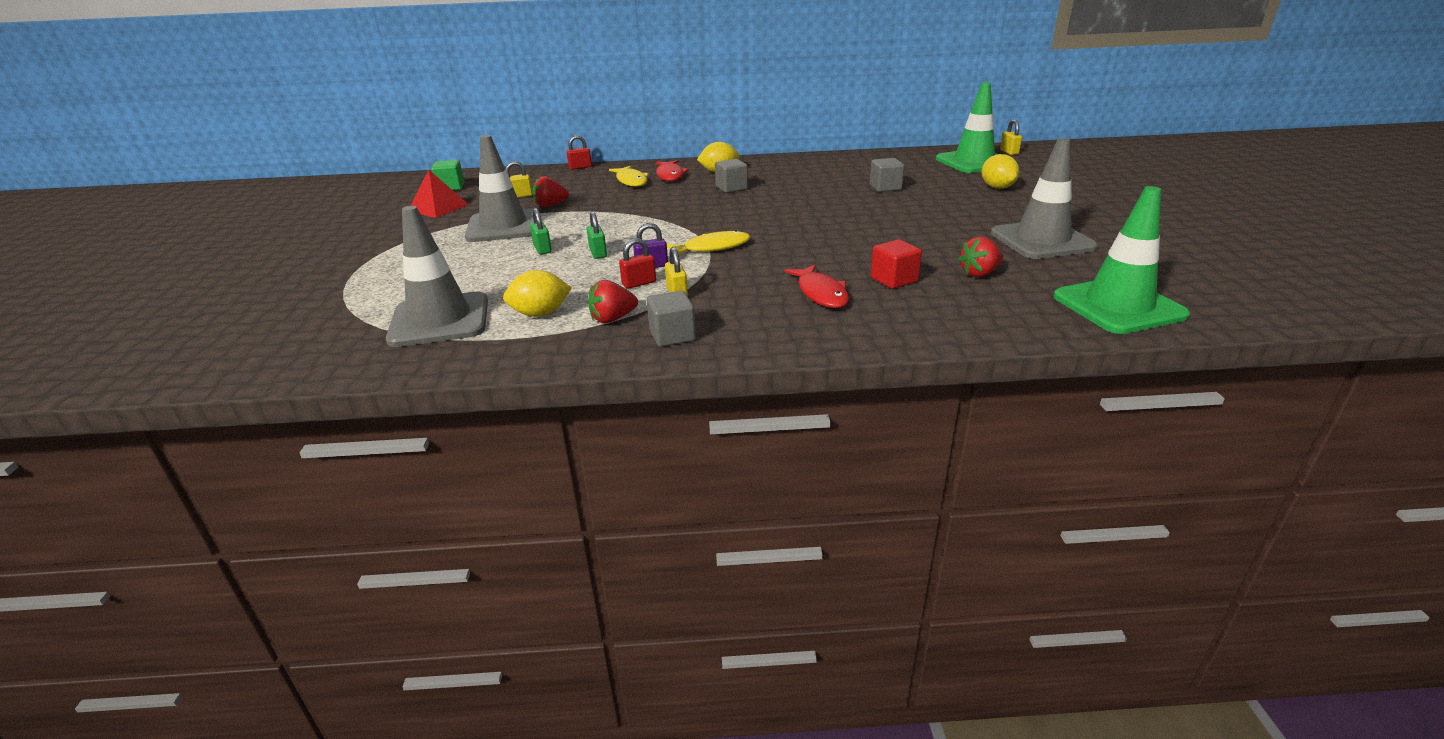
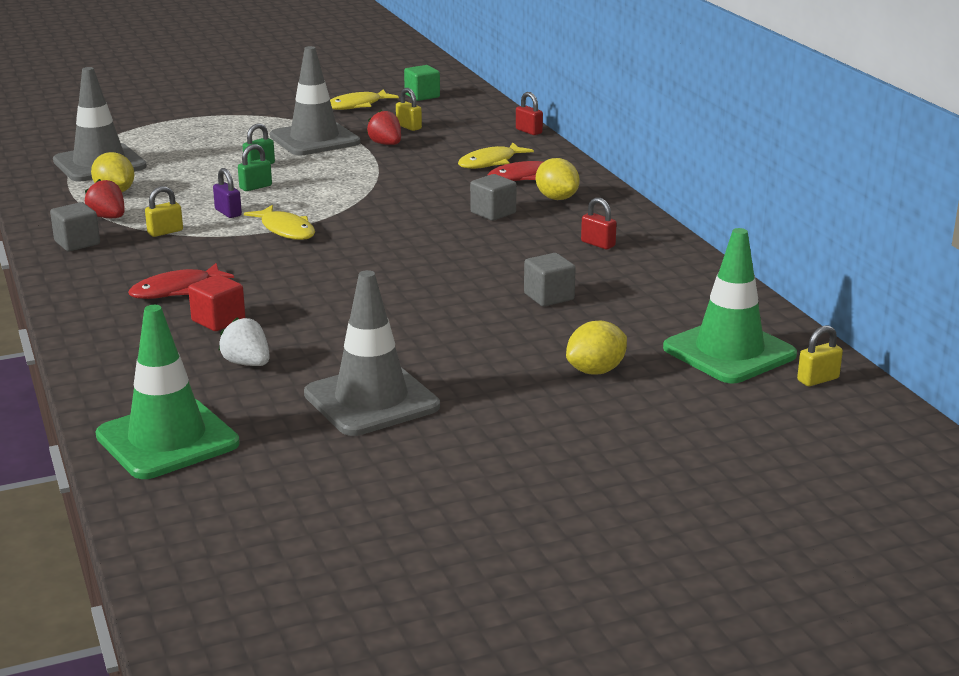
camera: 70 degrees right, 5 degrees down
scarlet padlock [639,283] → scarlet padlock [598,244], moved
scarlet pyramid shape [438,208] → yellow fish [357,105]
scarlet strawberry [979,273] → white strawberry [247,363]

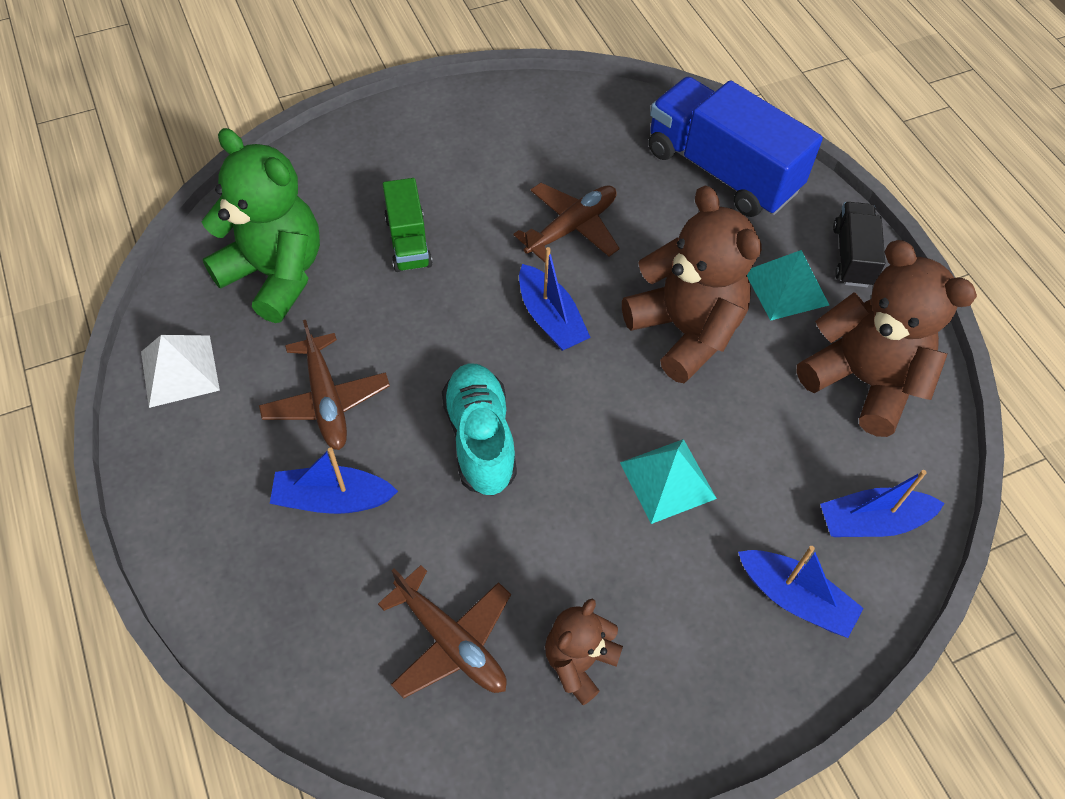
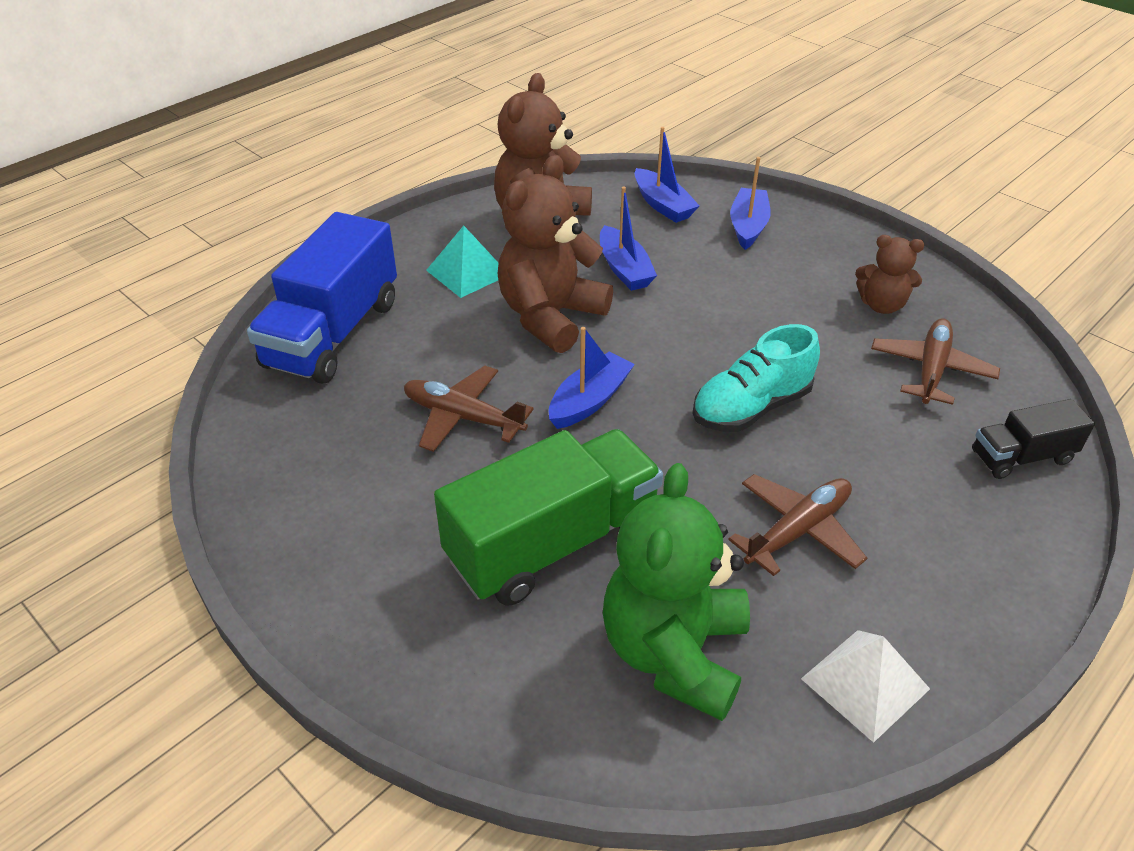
camera: 110 degrees left, 15 degrees down
aqua pyramid shape [668,480] → -
royal blue sailboat [333,499] → royal blue sailboat [624,269], moved
jet-black lorry [852,256] → jet-black lorry [1021,457], moved
emerald lorry [408,241] → emerald lorry [553,543], x1.91

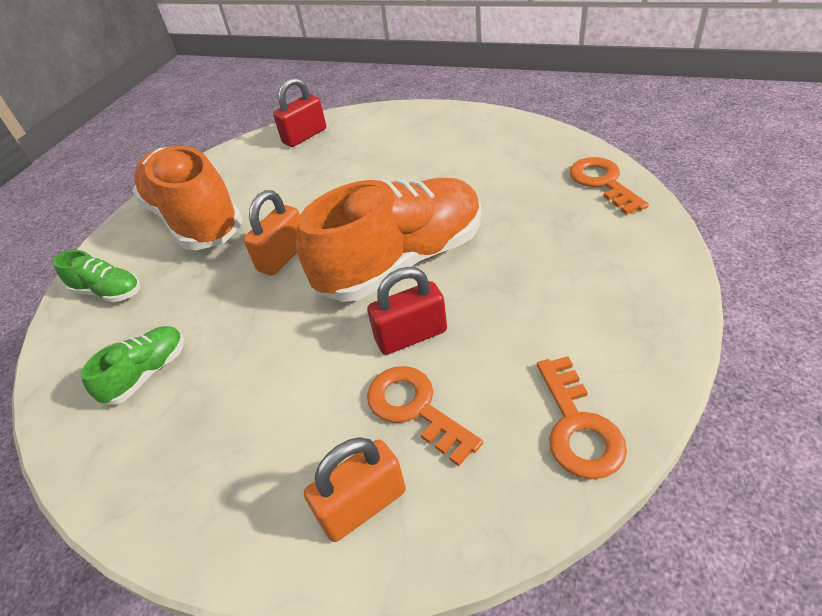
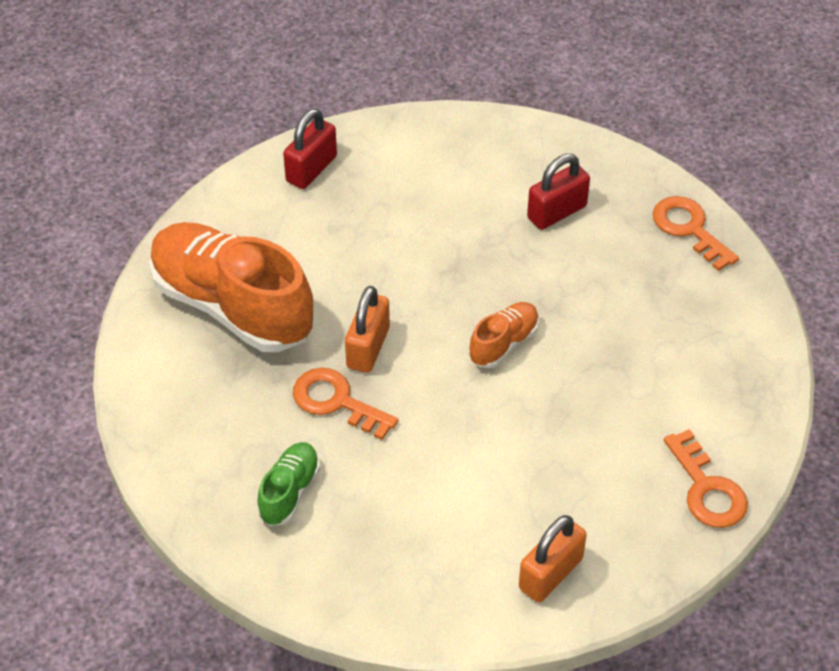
camera: 20 degrees left, 5 degrees up
emerald sneaker [108,292] → -
scarlet padlock [411,335] → scarlet padlock [556,212], moved
orange-coloured door key [415,408] → orange-coloured door key [336,402], moved
orange-coloured sneaker [402,261] → orange-coloured sneaker [504,343], x0.46

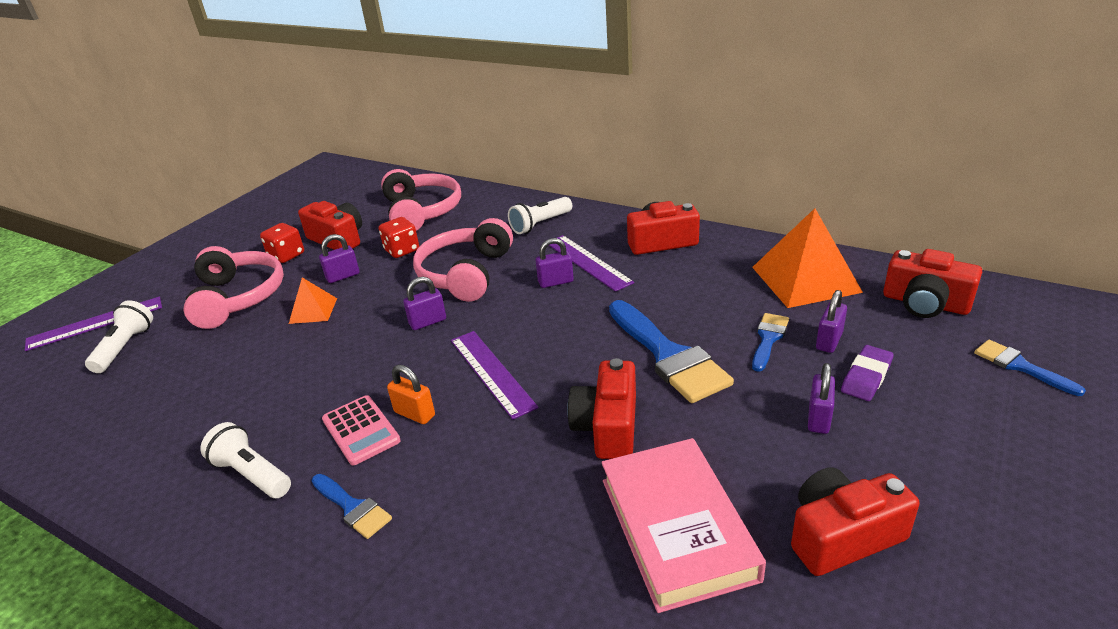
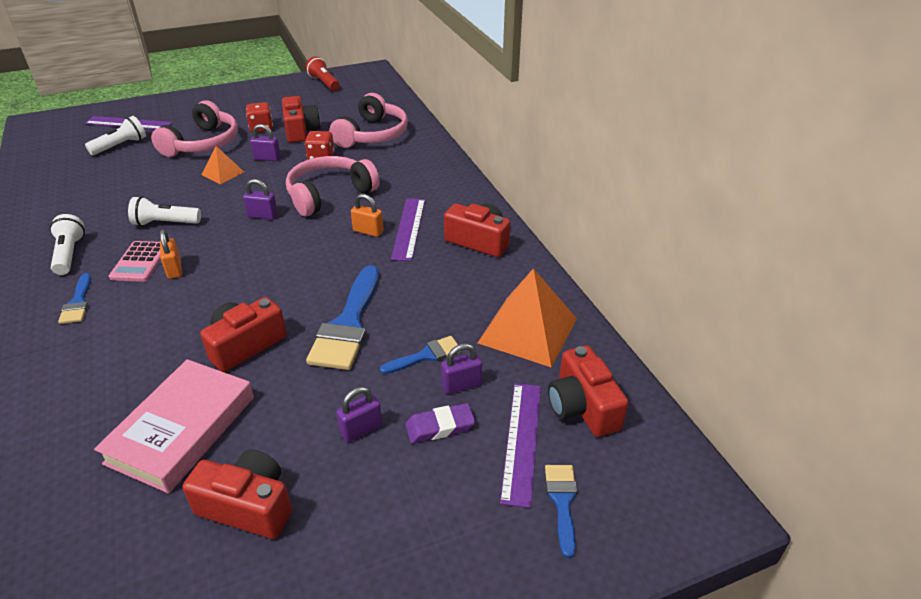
camera: 35 degrees right, 5 degrees up
- → scarlet flashlight [324,83]
violet straightedge [491,372] → violet straightedge [521,441], moved
white flashlight [540,224] → white flashlight [165,223], moved
violet padlock [555,282] → orange-coloured padlock [368,231]

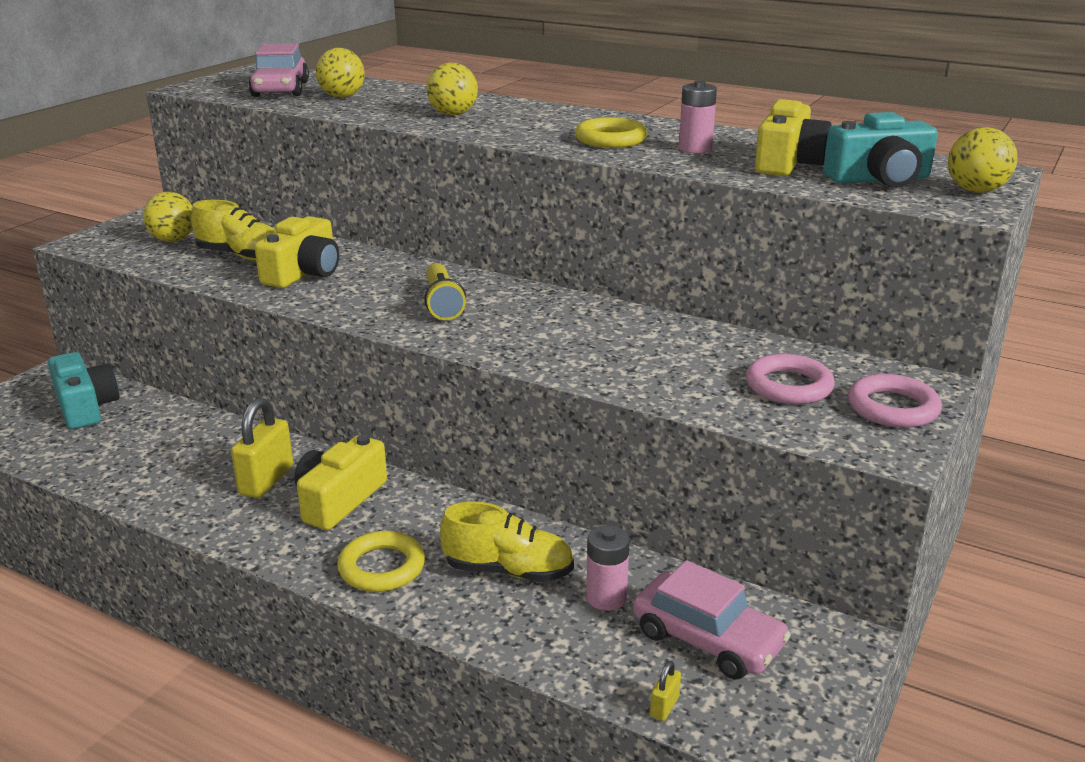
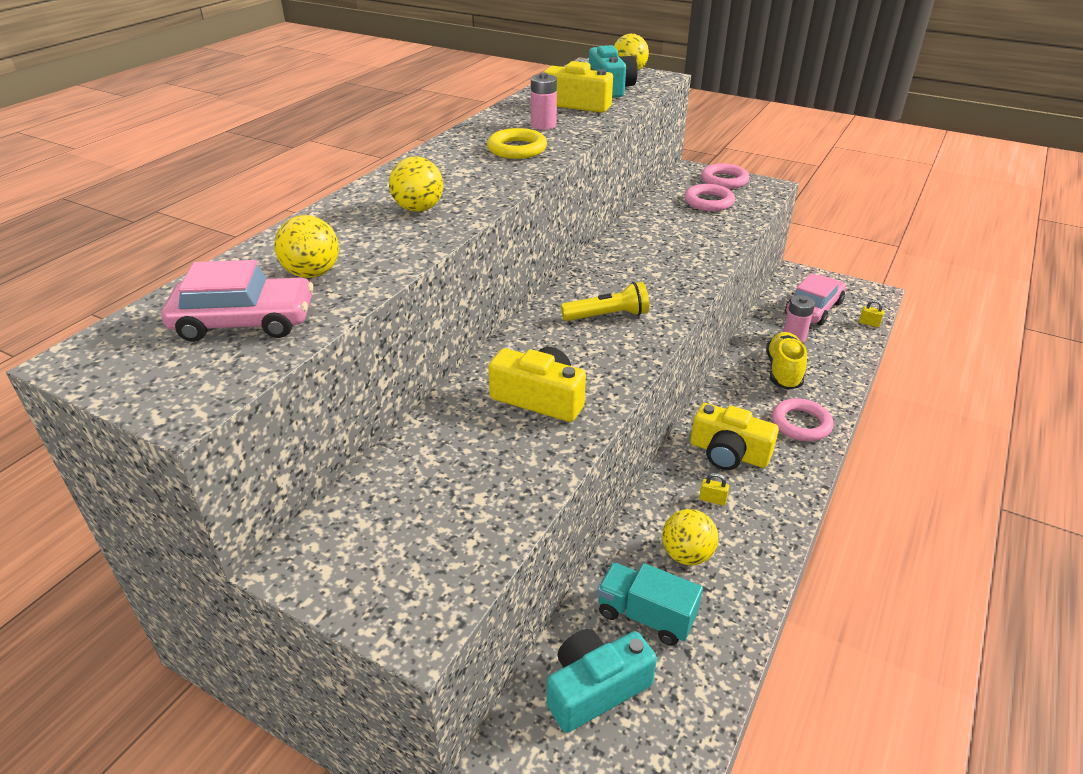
camera: 90 degrees left, 10 degrees up
yellow sneaker [242,256] → -
- → aqua lorry [645,616]
yellow ball [173,240] → yellow ball [686,555], moved
yellow hoop [382,567] → pink hoop [801,424]
yellow padlock [266,480] → yellow padlock [712,499], x0.46

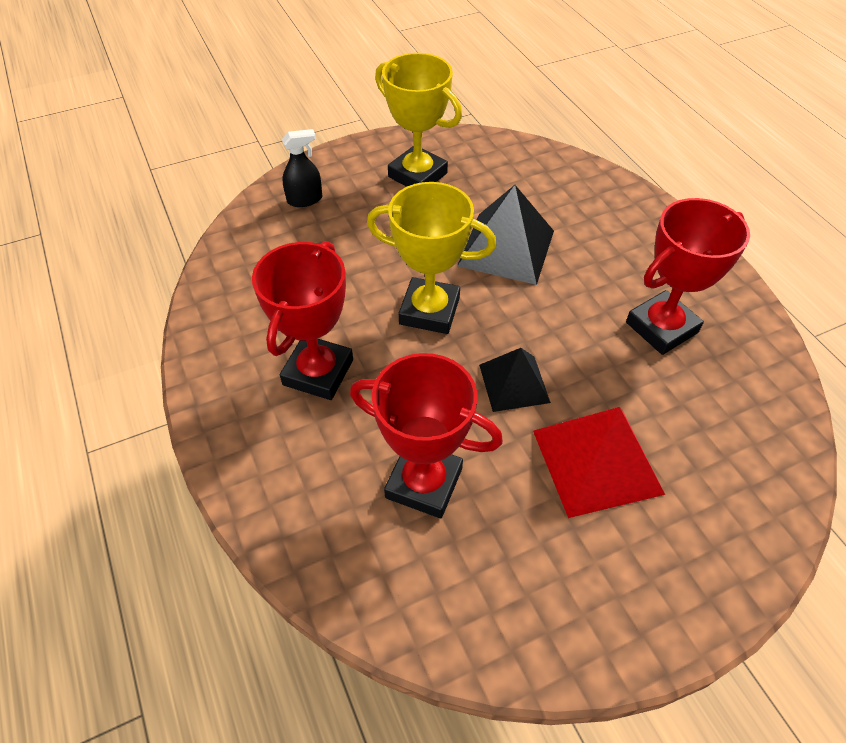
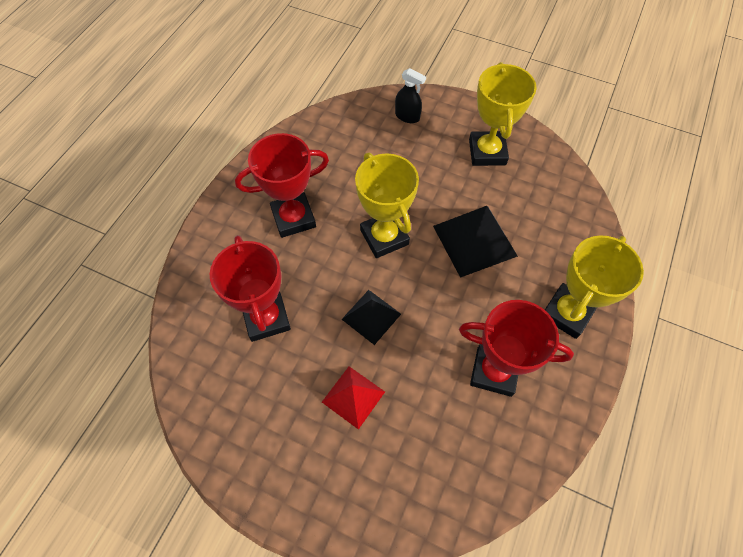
camera: 50 degrees right, 10 degrees up
- → yellow award cup [567,313]
scarlet pyramid shape [597,461] → scarlet pyramid shape [353,396], x0.63

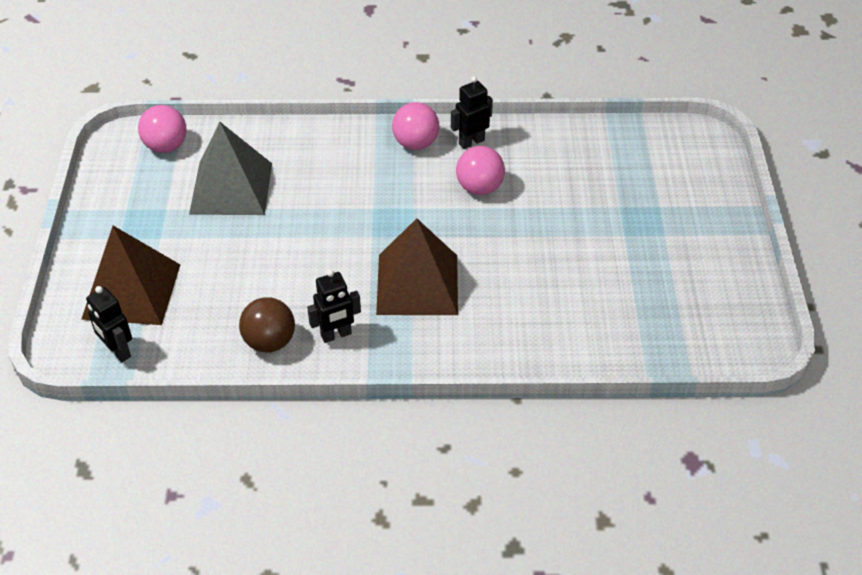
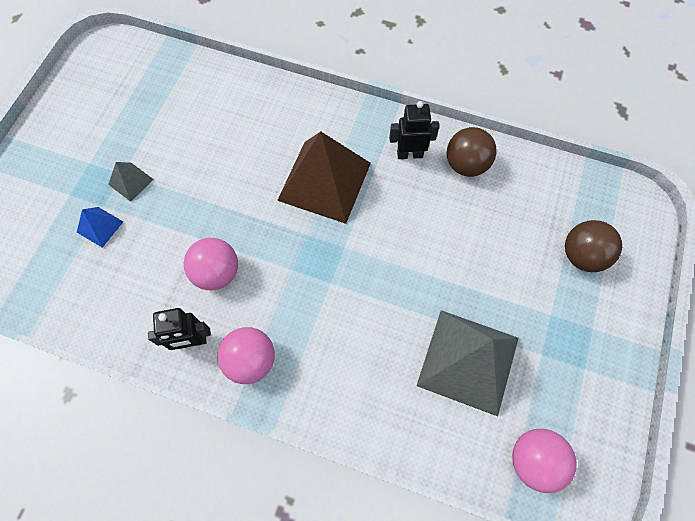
camera: 160 degrees left, 20 degrees up
jet-black robot figure [118,351] → -
- → royal blue pyramid shape [100,227]
- → ash-grey pyramid shape [130,181]
brown pyramid shape [132,291] → brown ball [582,255]

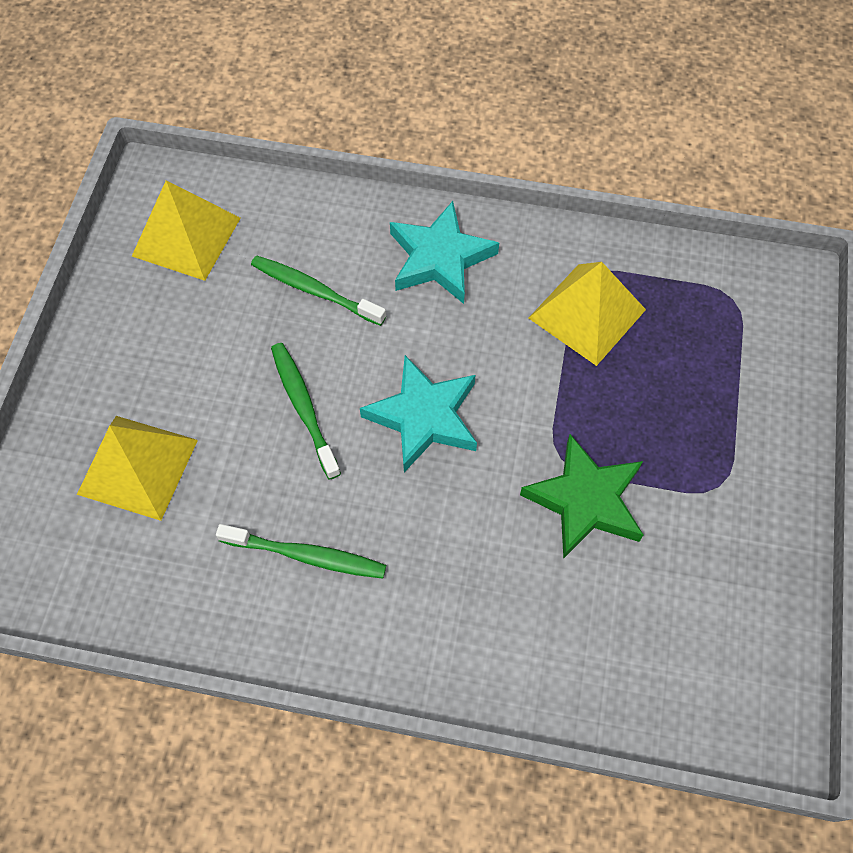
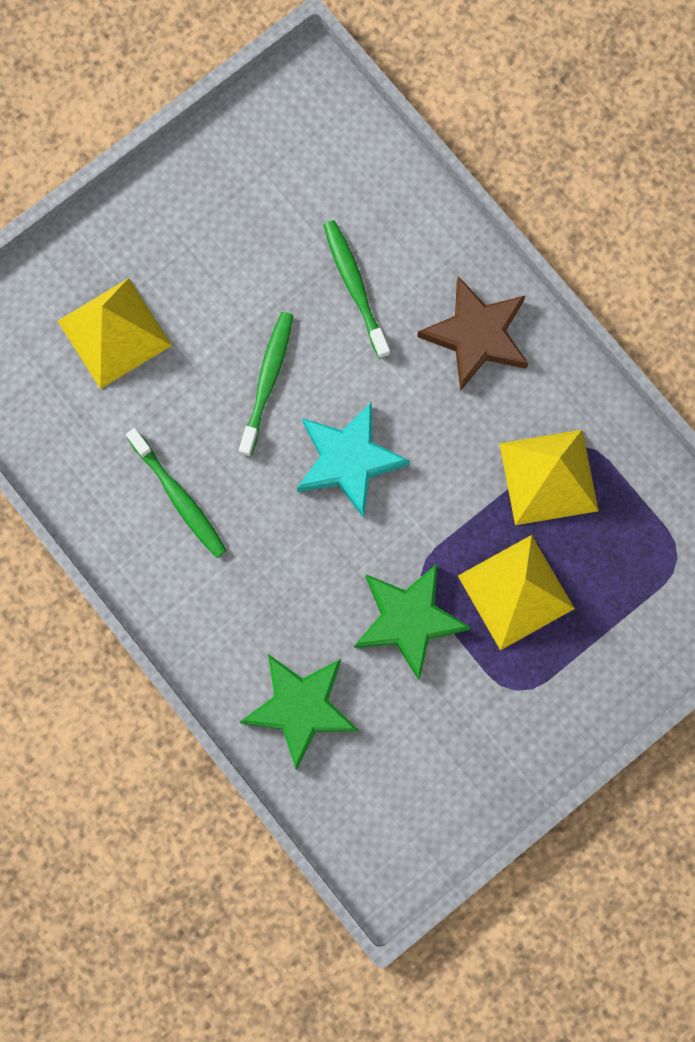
camera: 40 degrees right, 15 degrees up
- → emerald star shape [300,708]
yellow pyramid shape [186,236] → yellow pyramid shape [516,592], moved
aqua star shape [439,258] → brown star shape [476,335]

